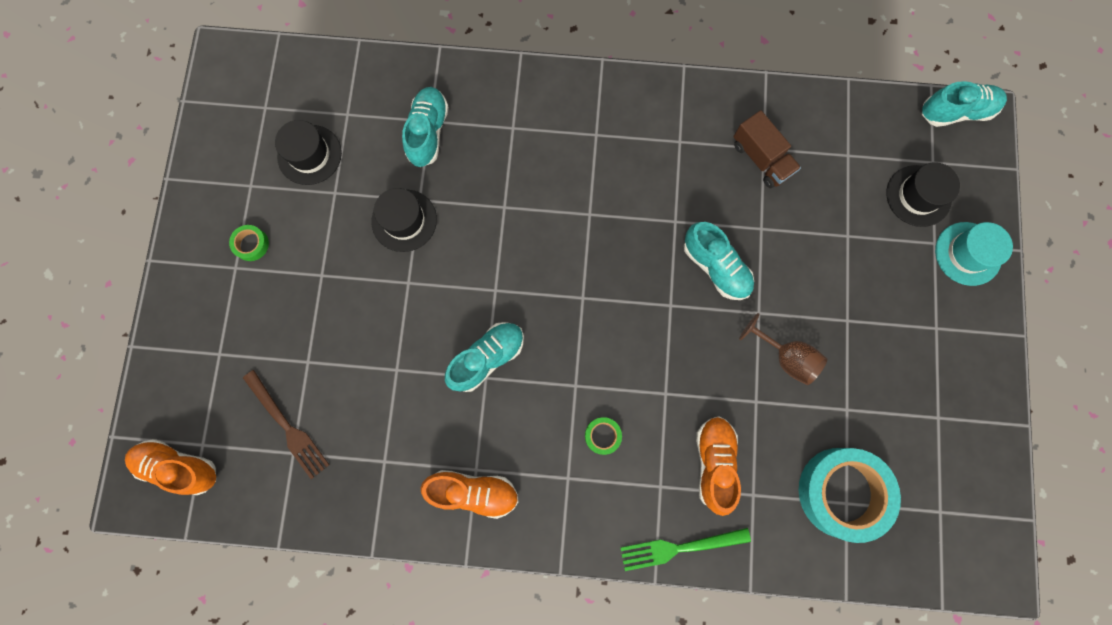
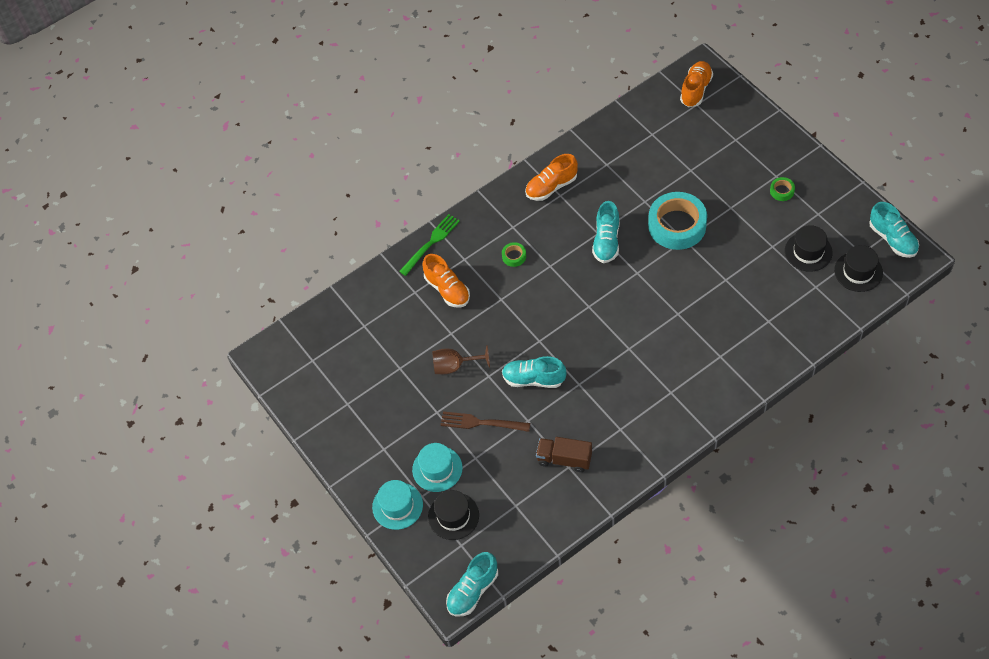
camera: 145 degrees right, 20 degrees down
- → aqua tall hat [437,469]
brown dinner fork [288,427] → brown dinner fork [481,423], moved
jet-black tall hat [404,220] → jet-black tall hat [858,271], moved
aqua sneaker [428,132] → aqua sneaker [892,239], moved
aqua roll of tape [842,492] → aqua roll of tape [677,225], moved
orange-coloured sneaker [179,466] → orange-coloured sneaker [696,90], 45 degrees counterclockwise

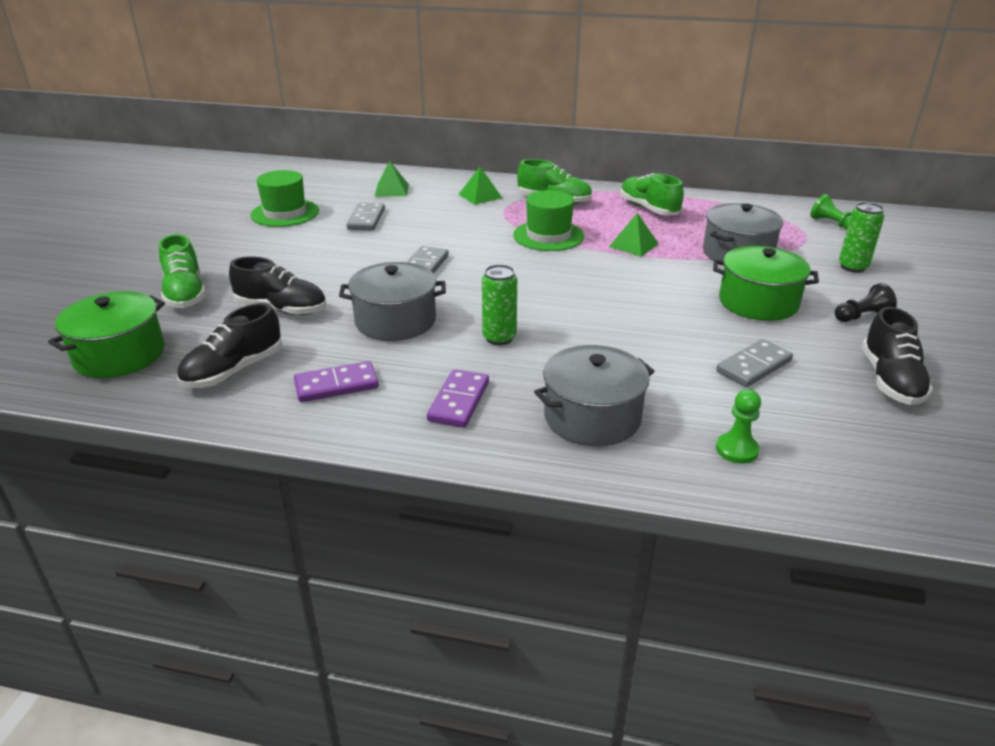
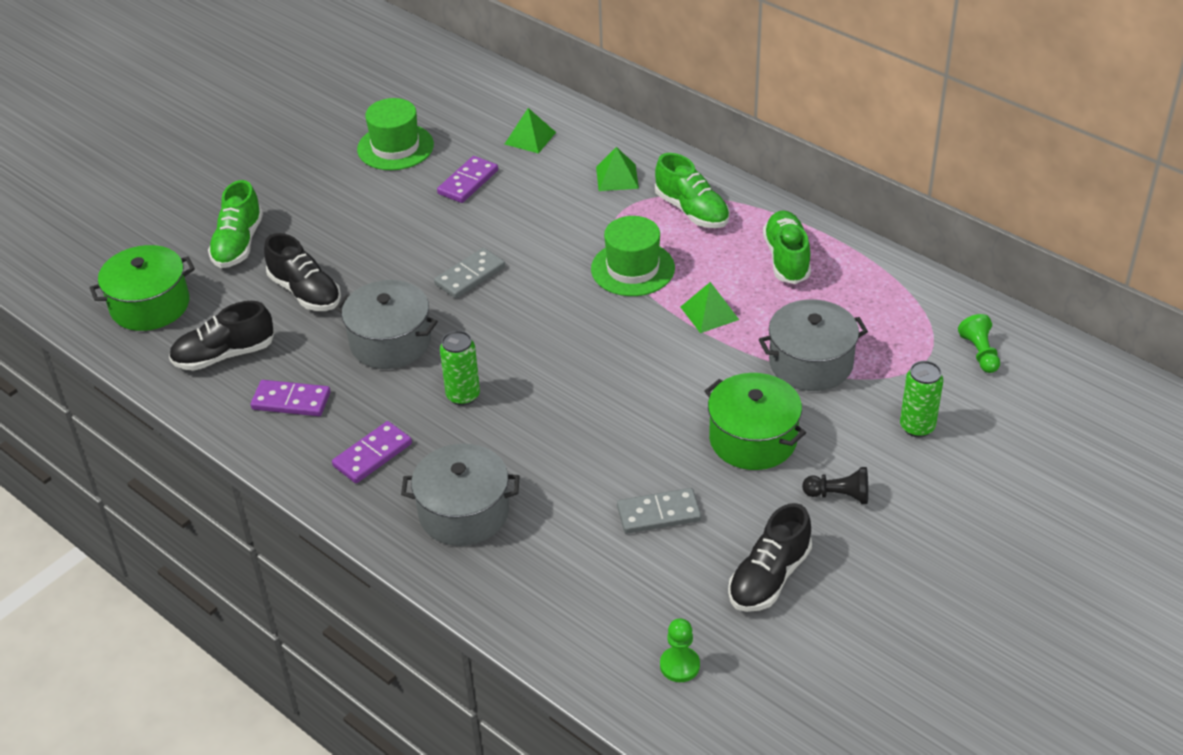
camera: 30 degrees right, 10 degrees up
emerald pawn [737,450] → emerald pawn [679,665], moved
ash-grey domino [366,219] → violet domino [468,182]

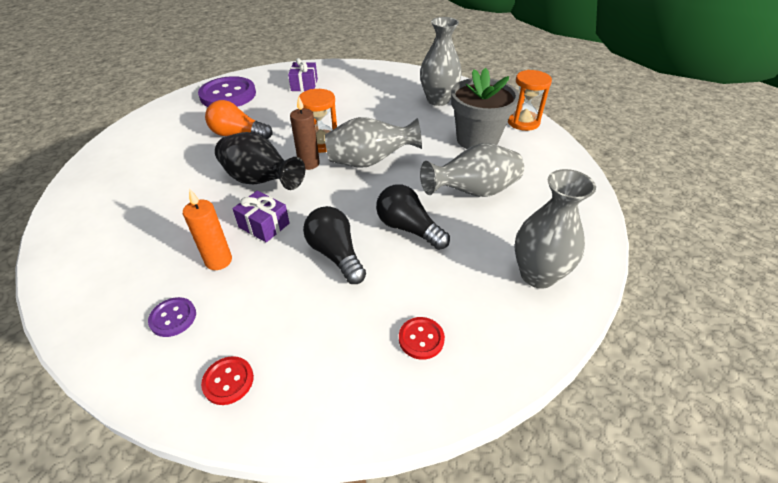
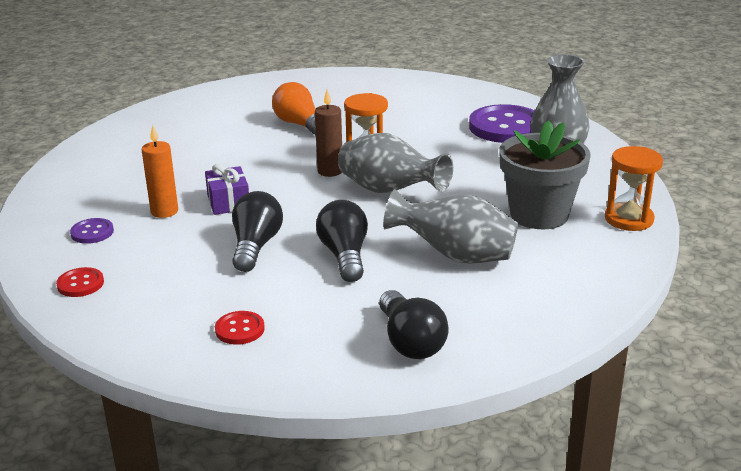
camera: 40 degrees right, 15 degrees down
jet-black vase [260,181] → -
violet wrapped gift [304,85] → -
violet shirt button [228,95] → violet shirt button [505,127], moved
ash-grey vase [537,275] → jet-black bulb [410,342]

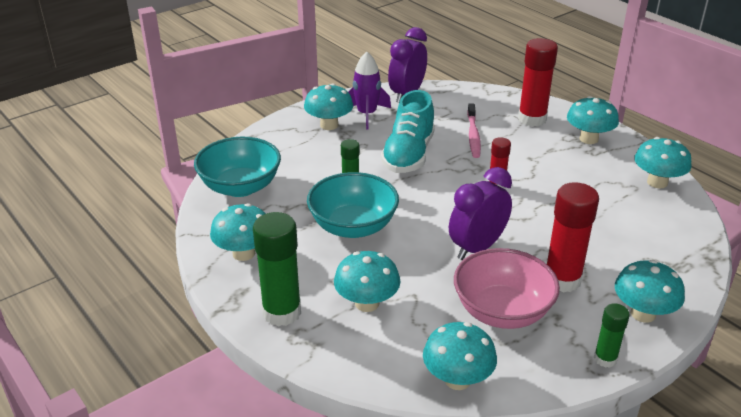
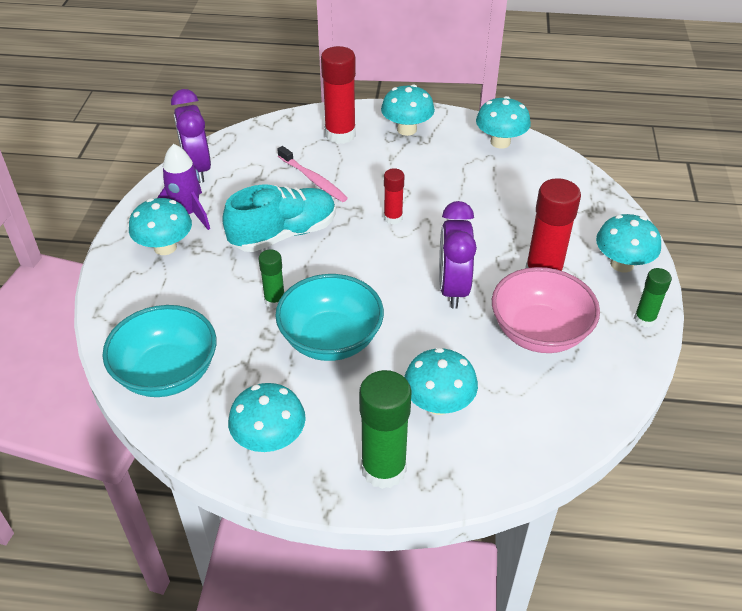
camera: 45 degrees left, 10 degrees up
aqua toadstool [457,379] → -
aqua sneaker [408,155] → aqua sneaker [284,234], 90 degrees counterclockwise

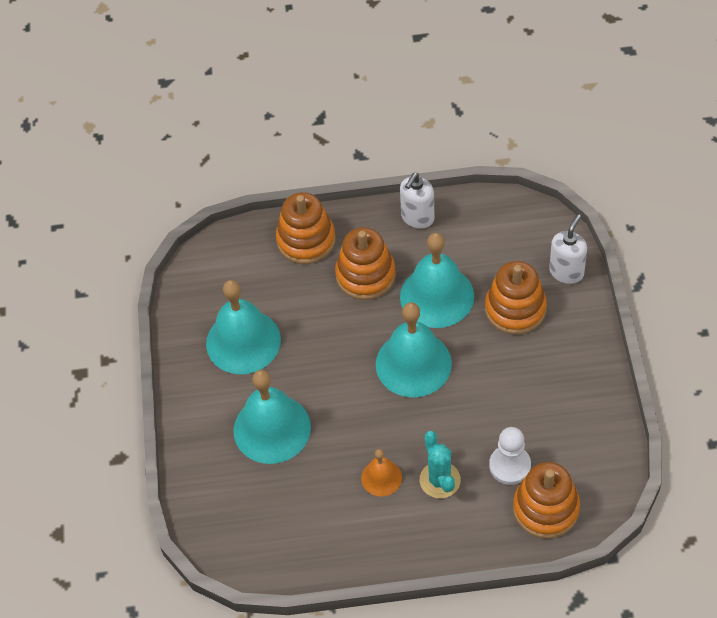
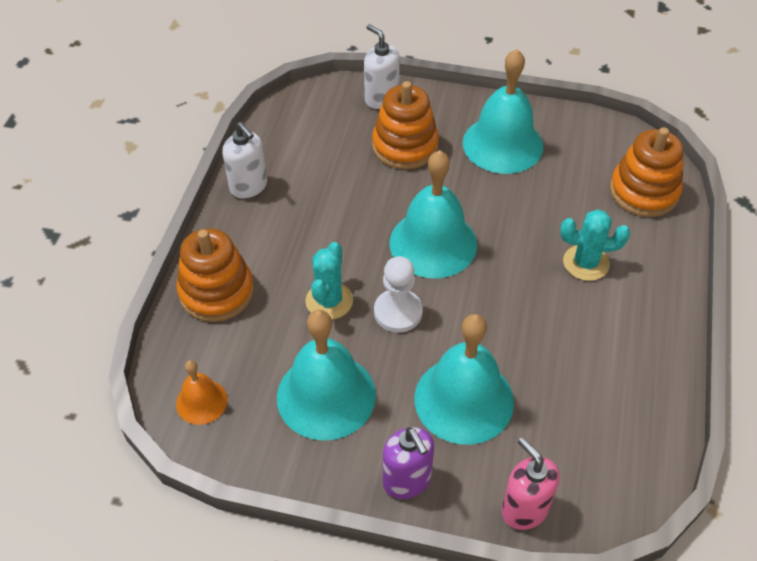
camera: 75 degrees left, 5 degrees down
orange-coloured ring stacker [365,275] → -
- → aqua prickly plant [329,301]
- → violet pump bottle [407,481]
- → pink pump bottle [524,509]
orange-coloured bell [381,477] → orange-coloured bell [201,401], moved
aqua bell [437,296] → aqua bell [502,144], moved
white pawn [510,466] → white pawn [398,312], moved

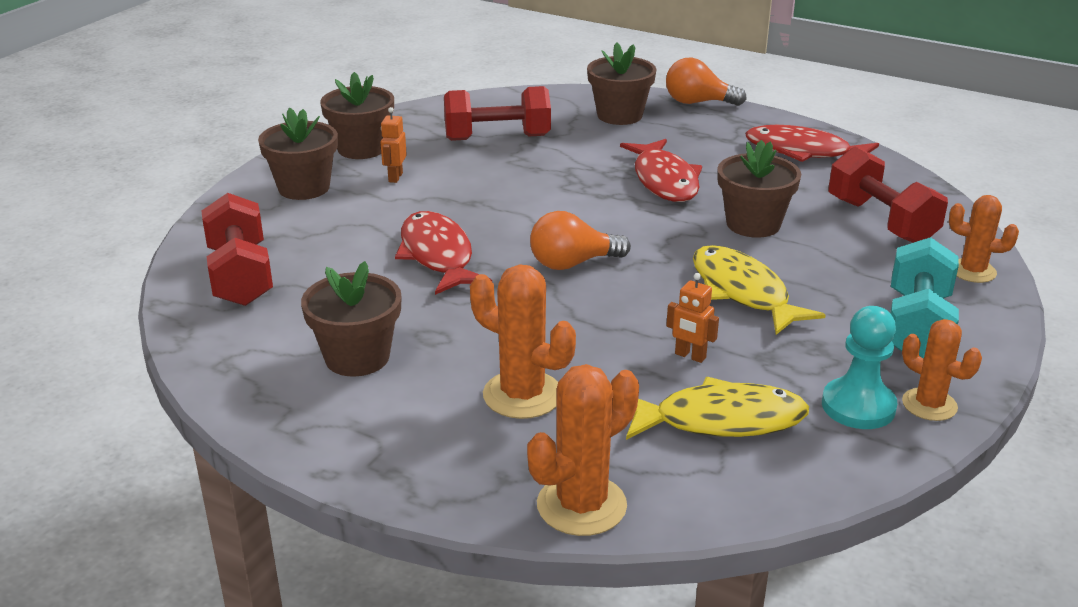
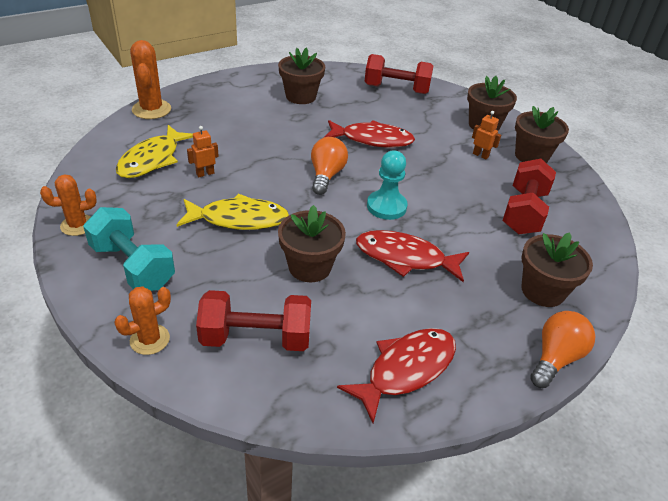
camera: 115 degrees right, 10 degrees up
orange-coloured prickly plant [522,395] → -
aqua pawn [858,406] → aqua pawn [386,206], moved

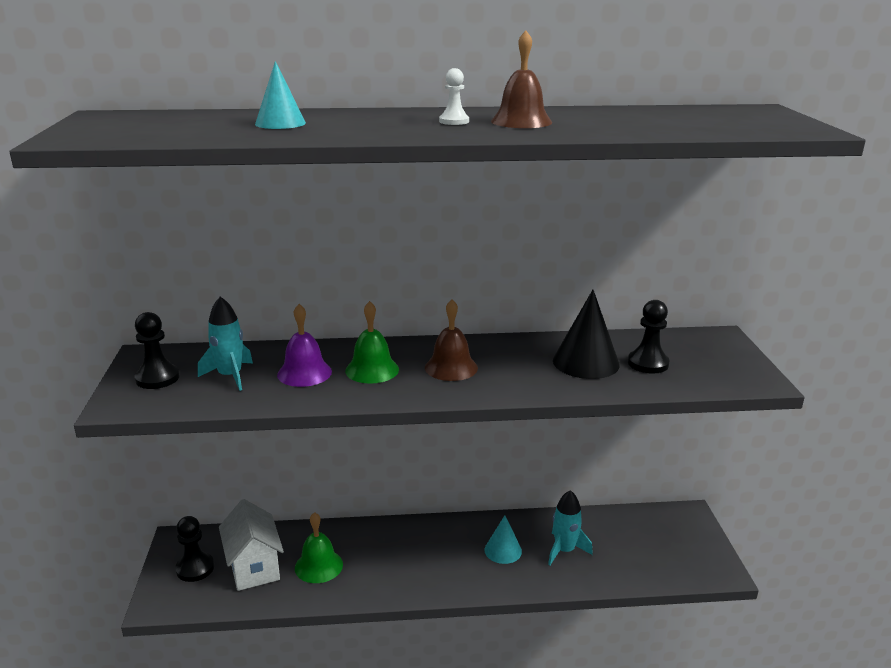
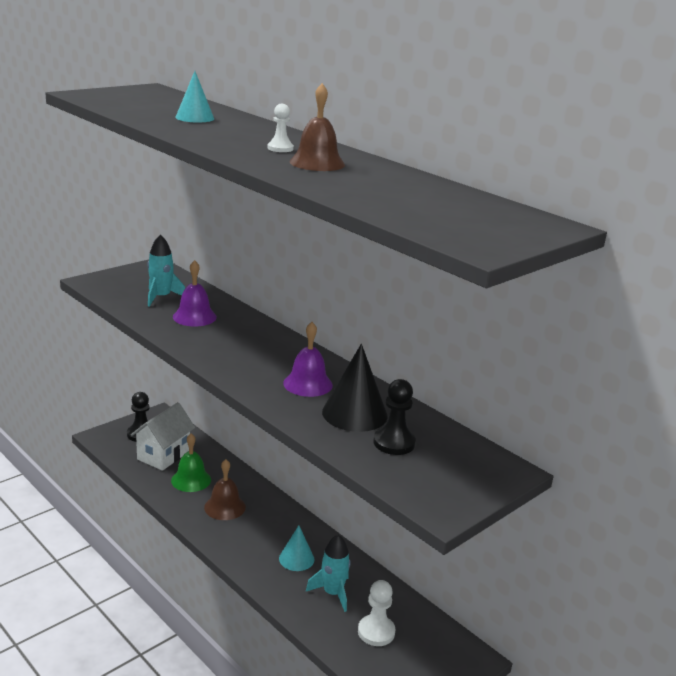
camera: 50 degrees right, 0 degrees up
jet-black pawn [157,378] → -
emerald bell [372,370] → -
- → violet bell [308,384]
- → white pawn [376,632]
brown bell [451,367] → brown bell [225,507], moved

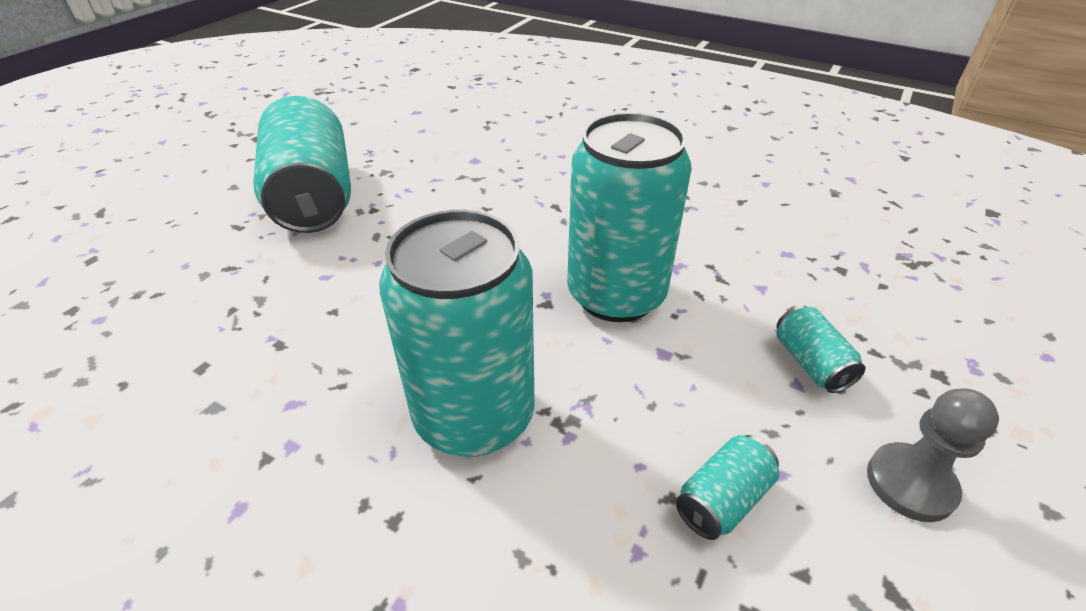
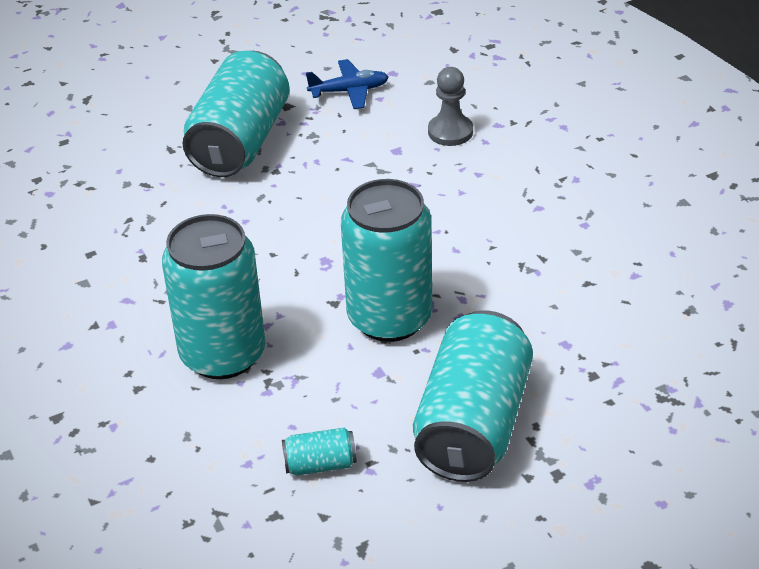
camera: 35 degrees right, 0 degrees up
- → royal blue aeroplane [349,91]
ash-grey pawn [910,483] → ash-grey pawn [450,132], moved
aqua soda can [810,363] → aqua soda can [472,424], x2.35

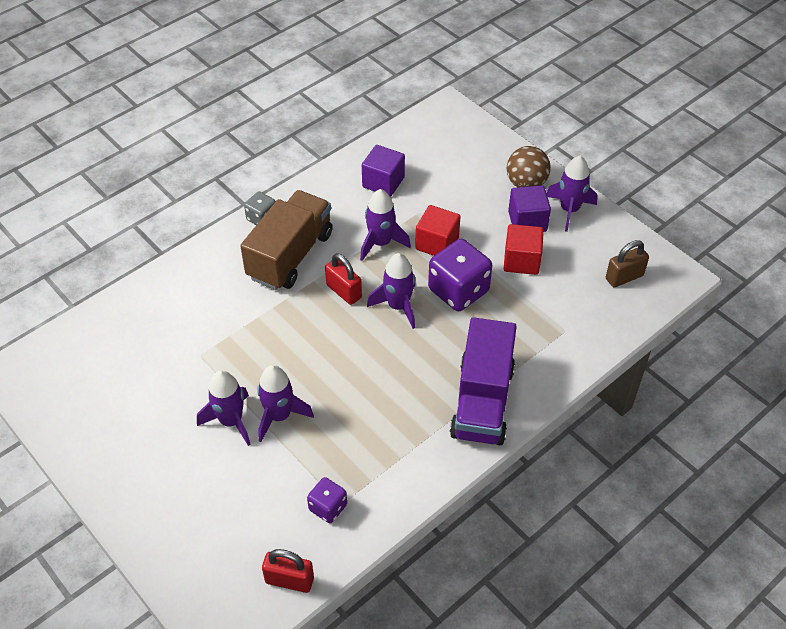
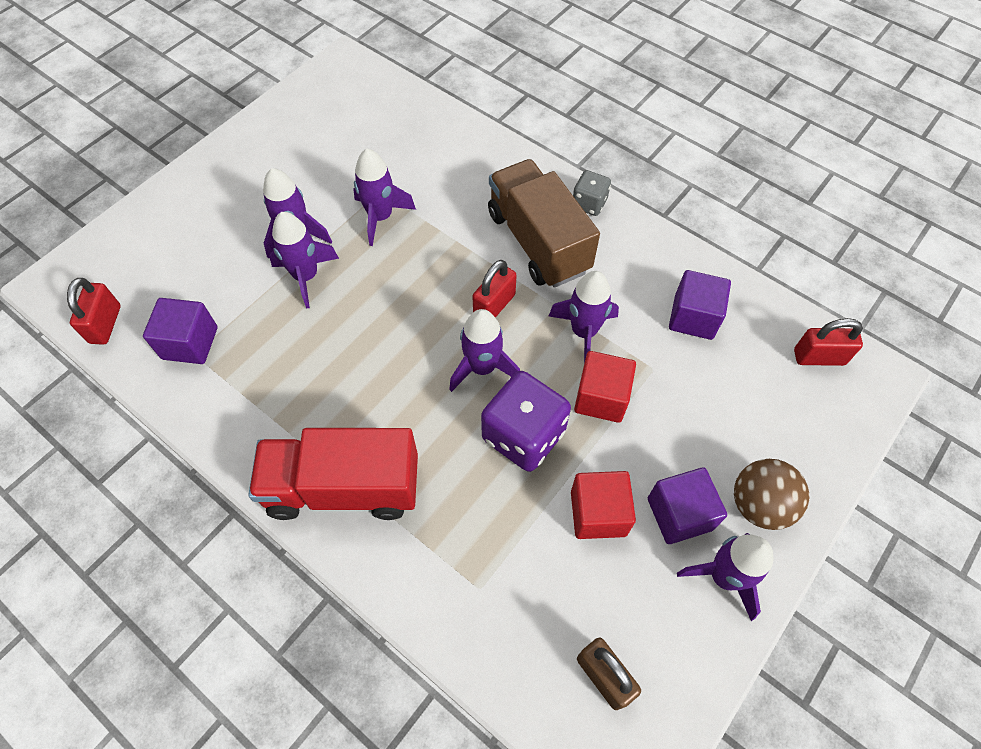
camera: 80 degrees right, 10 degrees up
- → violet rocket [381,217]
- → scarlet padlock [819,357]
violet dice [328,507] → violet solid cube [190,343]
violet lorry [482,401] → scarlet lorry [344,487]
brown lorry [290,255] → brown lorry [538,242], 135 degrees counterclockwise

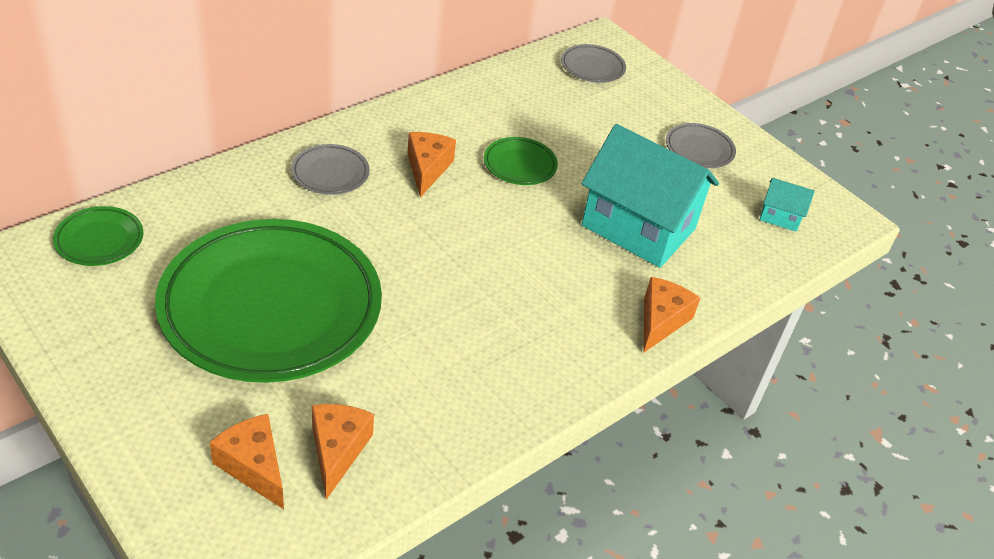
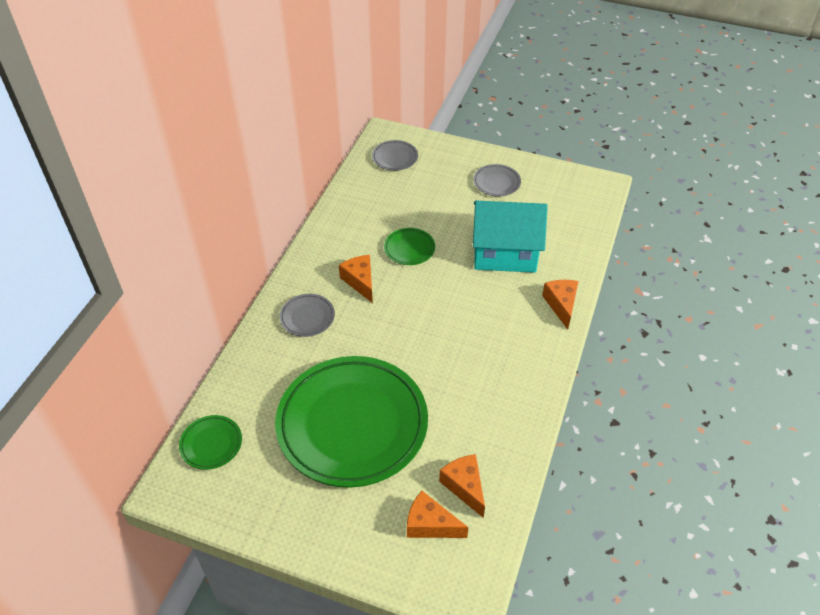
camera: 25 degrees left, 5 degrees up
aqua toy house [780,216] → -

